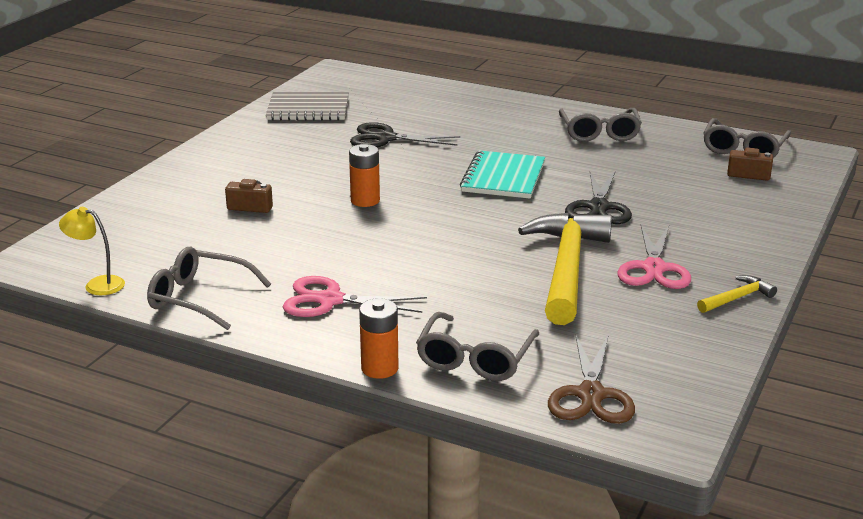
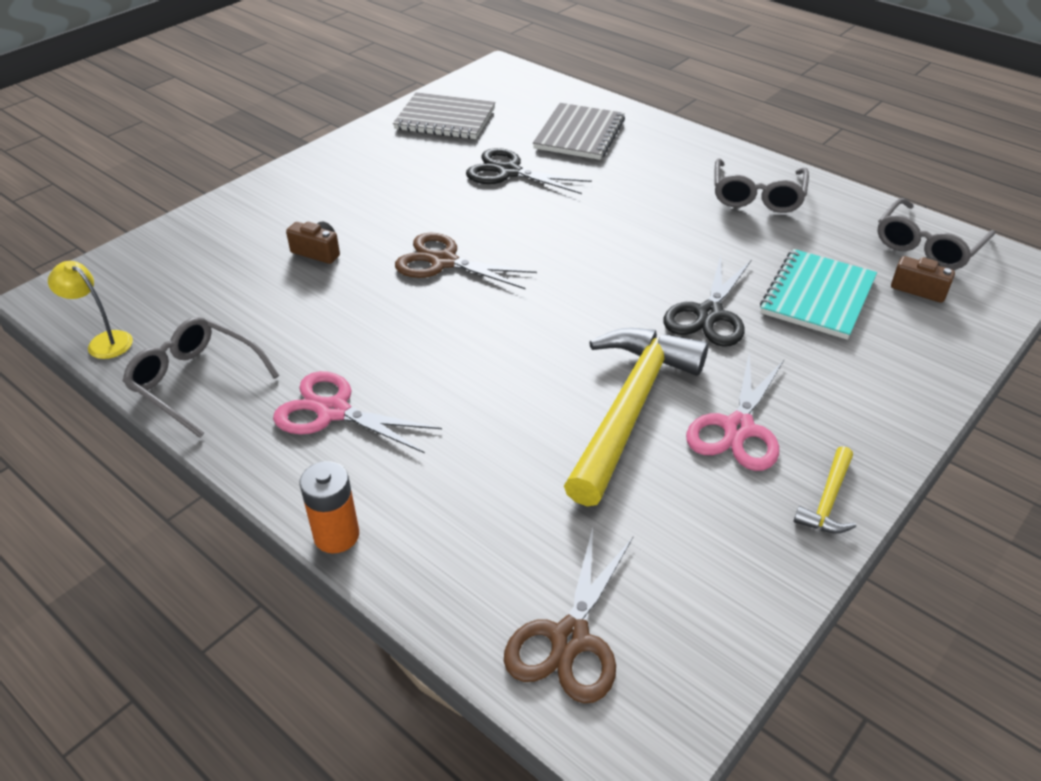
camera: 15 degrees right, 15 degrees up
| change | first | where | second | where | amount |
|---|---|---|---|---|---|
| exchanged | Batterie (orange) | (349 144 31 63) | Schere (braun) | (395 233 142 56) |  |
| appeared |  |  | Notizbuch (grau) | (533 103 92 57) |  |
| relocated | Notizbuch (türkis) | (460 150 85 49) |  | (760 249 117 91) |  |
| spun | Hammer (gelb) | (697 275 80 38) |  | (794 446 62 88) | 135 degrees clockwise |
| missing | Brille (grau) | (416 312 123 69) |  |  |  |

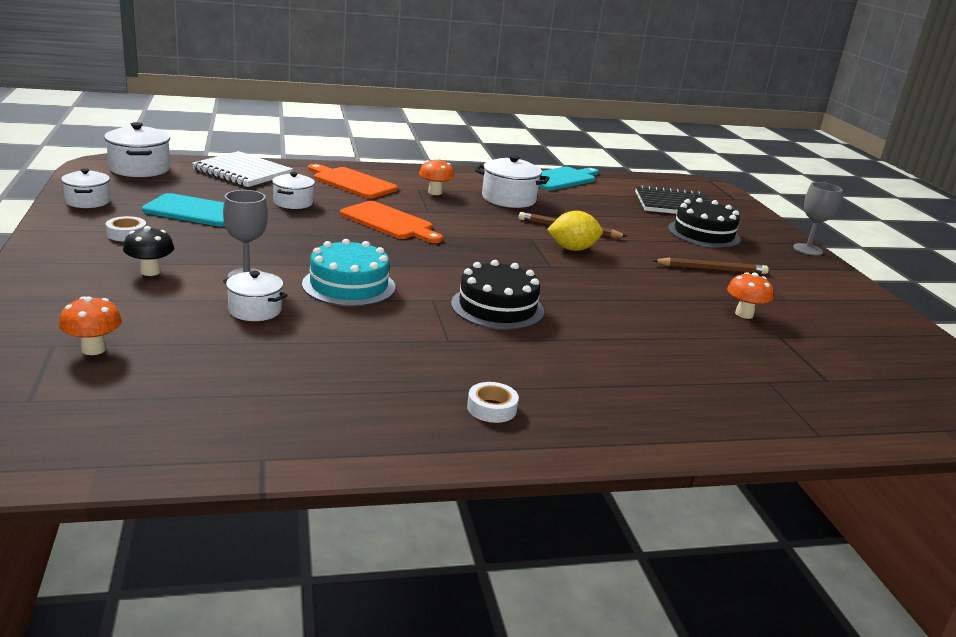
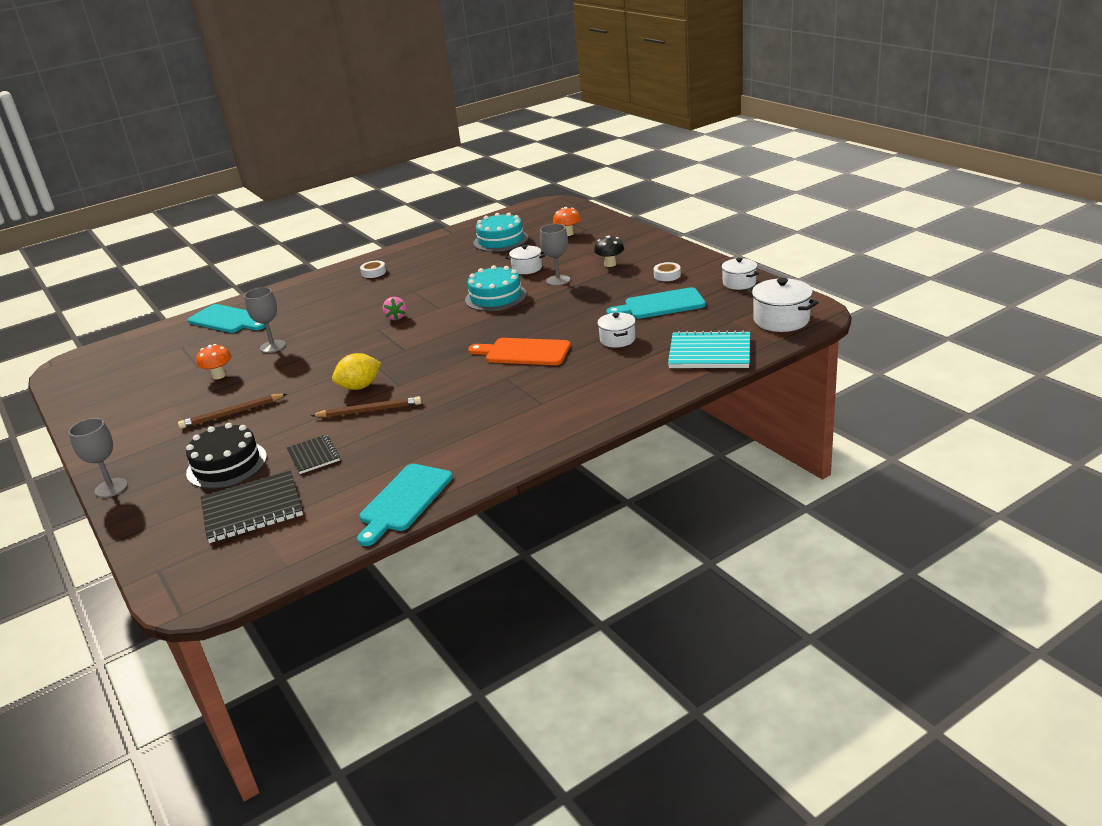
camera: 165 degrees right, 5 degrees up
| change | first | where | second | where | amount |
|---|---|---|---|---|---|
| appeared |  |  | Schneidebrett (türkis) | (188 304 77 29) |  |
| appeared |  |  | Kelch (grau) | (244 287 42 66) |  |
| appeared |  |  | Notizbuch (schwarz) | (287 435 53 39) |  |
| exchanged | Kuchen (schwarz) | (451 260 93 70) | Erdbeere (rosa) | (383 297 23 23) |  |
| appeared |  |  | Kuchen (türkis) | (473 213 55 39) |  |
| colour | Notizbuch (weiß) | (192 151 101 36) | Notizbuch (türkis) | (668 330 82 38) |  |
| missing | Schneidebrett (orange) | (308 164 90 34) |  |  |  |
| missing | Pilz (orange) | (419 158 35 37) |  |  |  |
| missing | Kochtopf (weiß) | (475 155 75 53) |  |  |  |

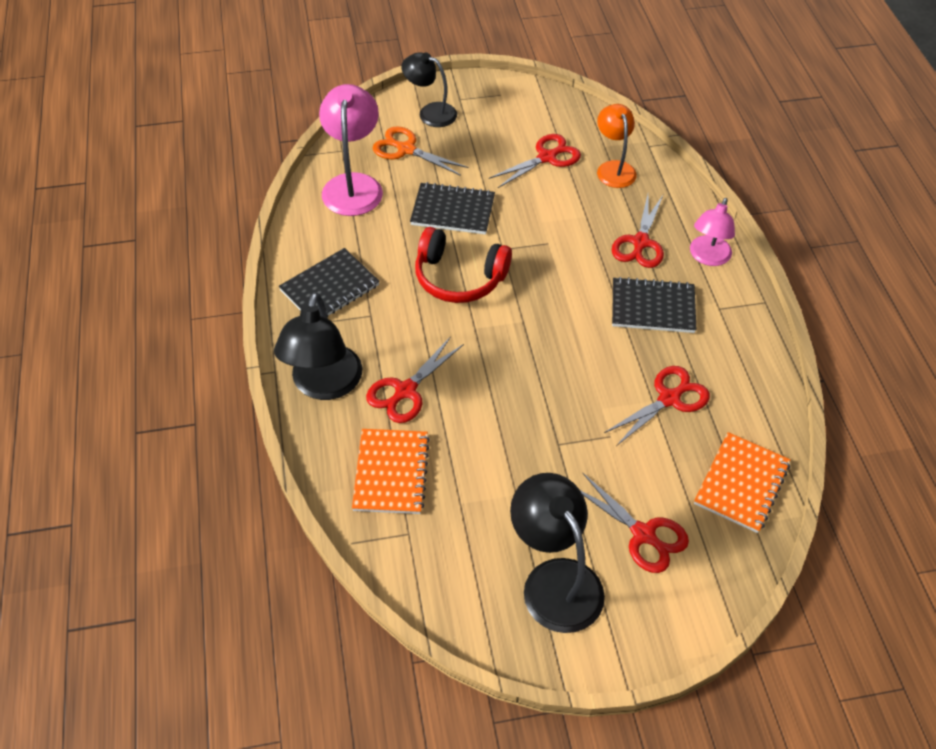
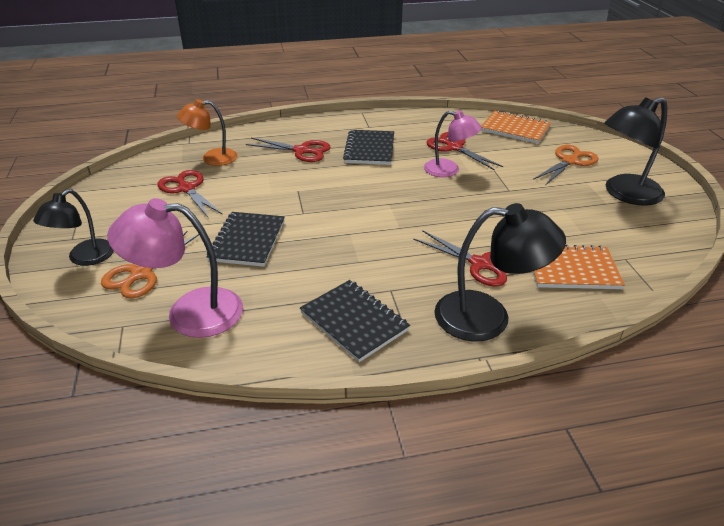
camera: 90 degrees left, 15 degrees down
| change | first | where | second | where | amount |
|---|---|---|---|---|---|
| relocated | Lampe (rosa) | (690 198 45 68) |  | (424 111 58 66) |  |
| colour | Schere (rot) | (580 473 109 100) | Schere (orange) | (533 145 65 40) |  |
| missing | Kopfhörer (rot) | (415 227 97 76) |  |  |  |

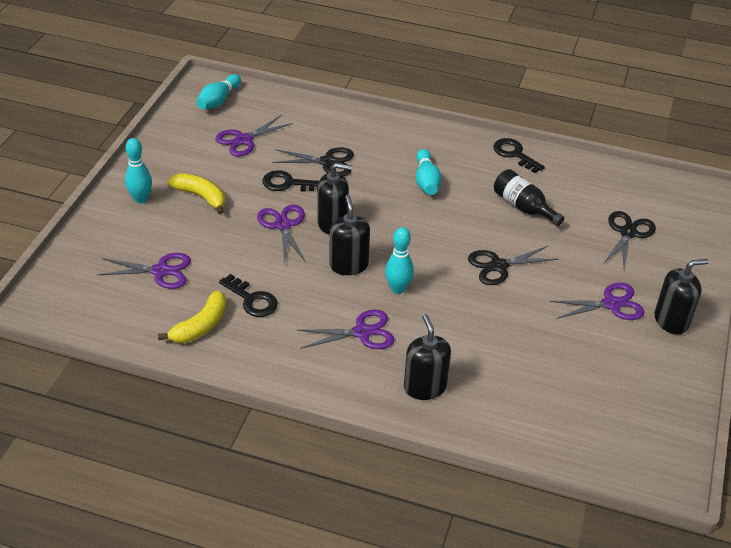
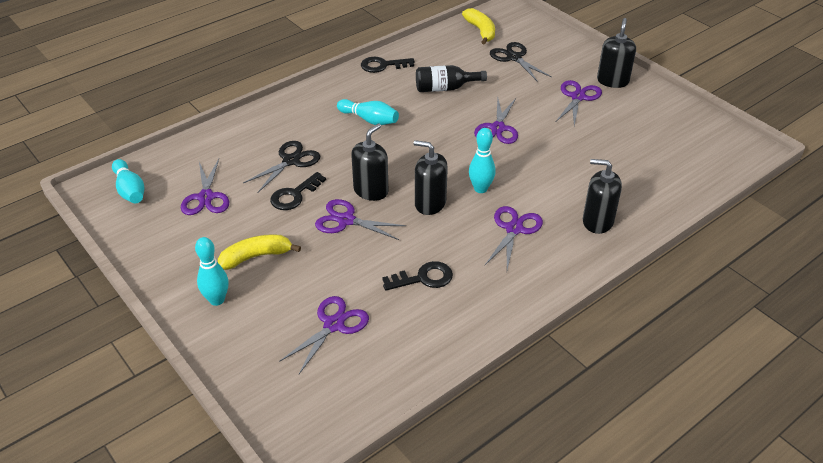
camera: 55 degrees left, 0 degrees up
| change | first | where | second | where | amount |
|---|---|---|---|---|---|
| relocated | Banane (gelb) | (158 290 69 53) |  | (462 8 33 37) |  |
| colour | Schere (schwarz) | (468 245 90 40) | Schere (lila) | (474 98 44 46) |  |

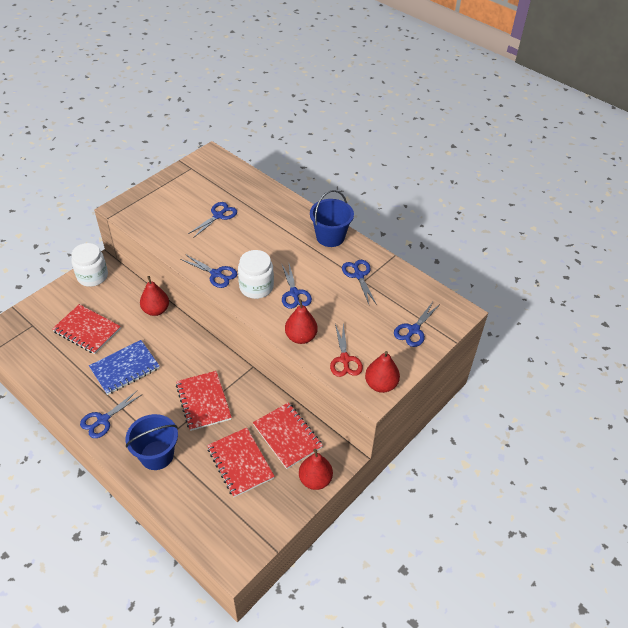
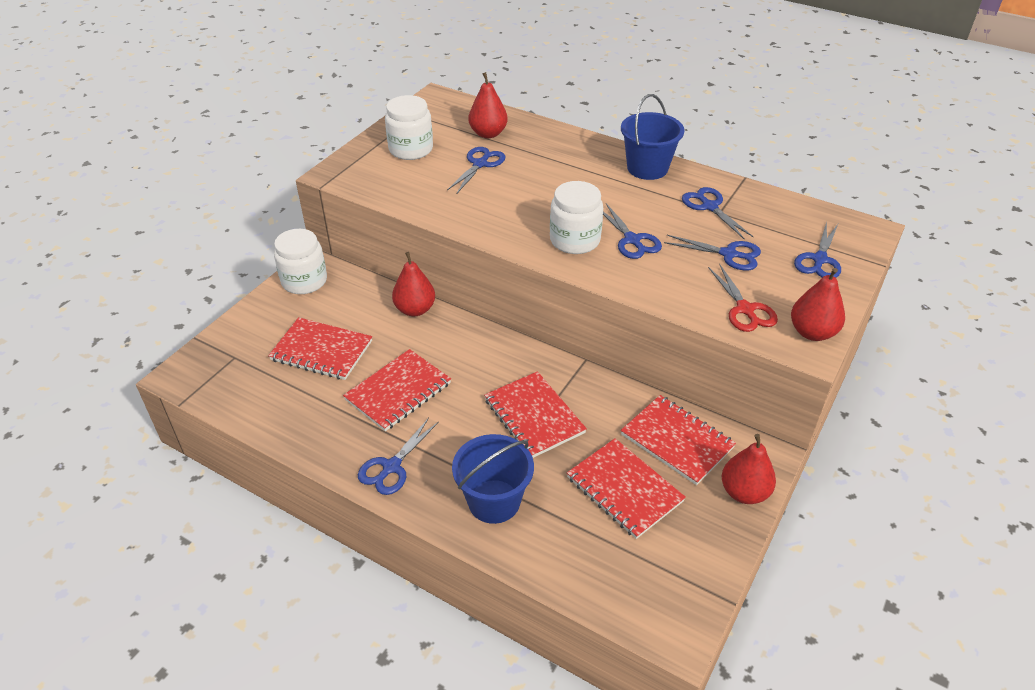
camera: 10 degrees left, 5 degrees down
| change | first | where | second | where | amount |
|---|---|---|---|---|---|
| colour | Notizbuch (blau) | (89 340 71 55) | Notizbuch (rot) | (343 349 108 82) |  |
| appeared |  |  | Einmachglas (weiß) | (385 95 48 65) |  |
| relocated | Birne (rot) | (285 299 33 45) |  | (469 72 39 66) |  |
| relocated | Schere (blau) | (180 254 57 34) |  | (664 235 97 36) |  |

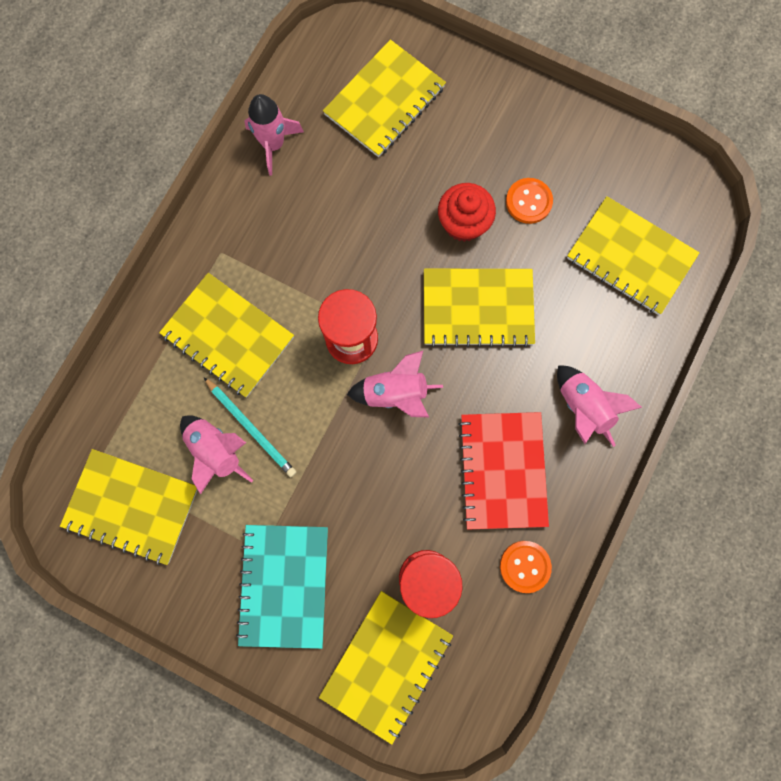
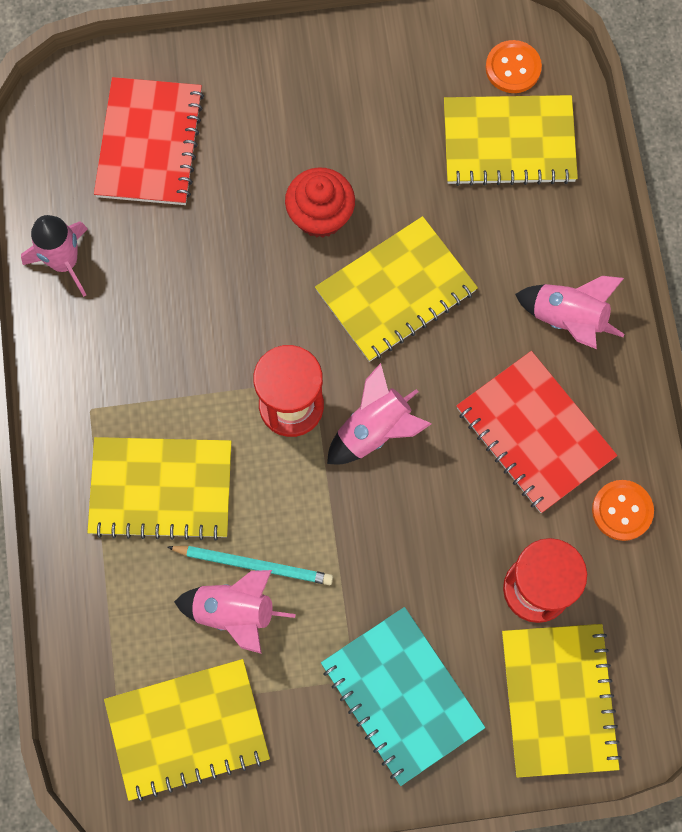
camera: 35 degrees left, 5 degrees down
| change | first | where | second | where | amount |
|---|---|---|---|---|---|
| colour | Notizbuch (gelb) | (323 40 123 117) | Notizbuch (rot) | (94 77 110 128) |  |
| relocated | Knopf (orange) | (506 178 47 46) |  | (485 40 57 53) |  |

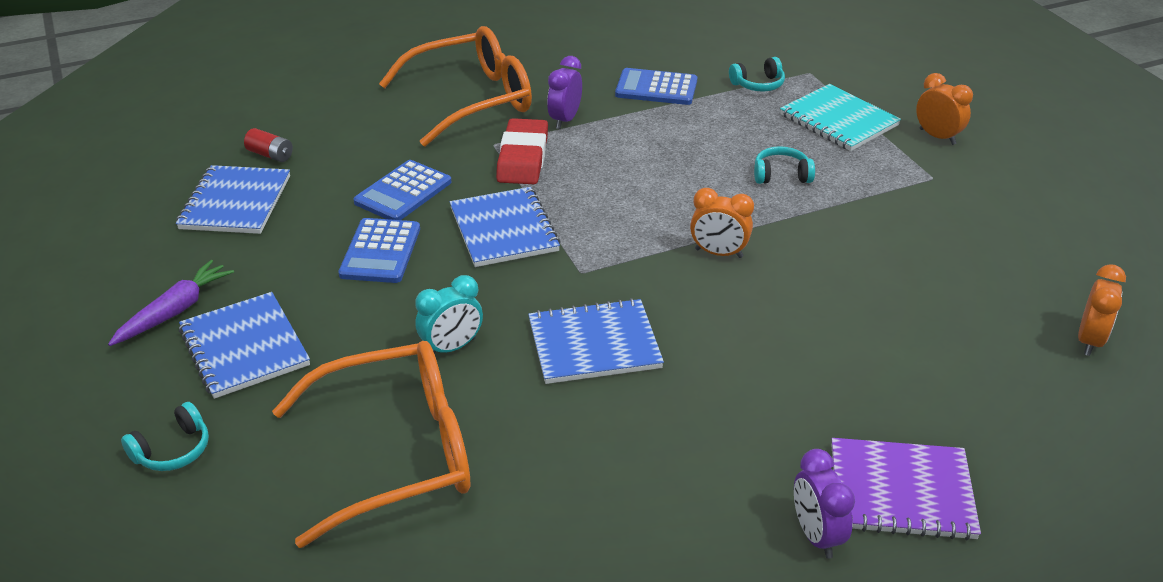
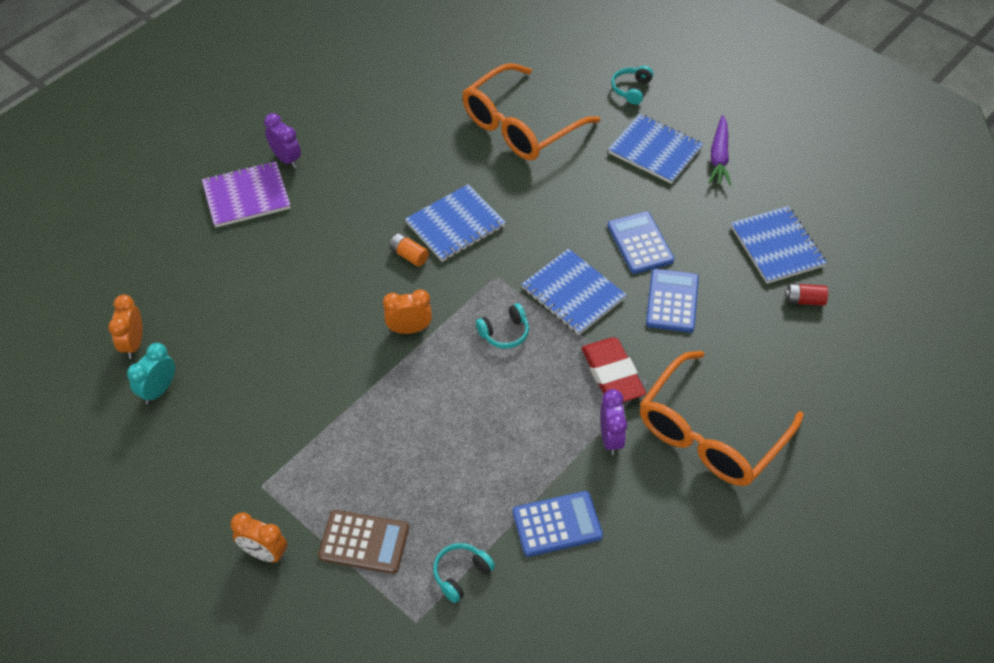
camera: 155 degrees right, 15 degrees up
| change | first | where | second | where | amount |
|---|---|---|---|---|---|
| relocated | Wecker (türkis) | (416 275 67 79) |  | (127 343 48 61) |  |
| exchanged | Notizbuch (türkis) | (780 84 121 67) | Taschenrechner (braun) | (318 510 91 64) |  |
| appeared |  |  | Batterie (orange) | (389 233 40 34) |  |
| relocated | Kopfhörer (türkis) | (754 146 61 38) |  | (476 303 53 46) |  |

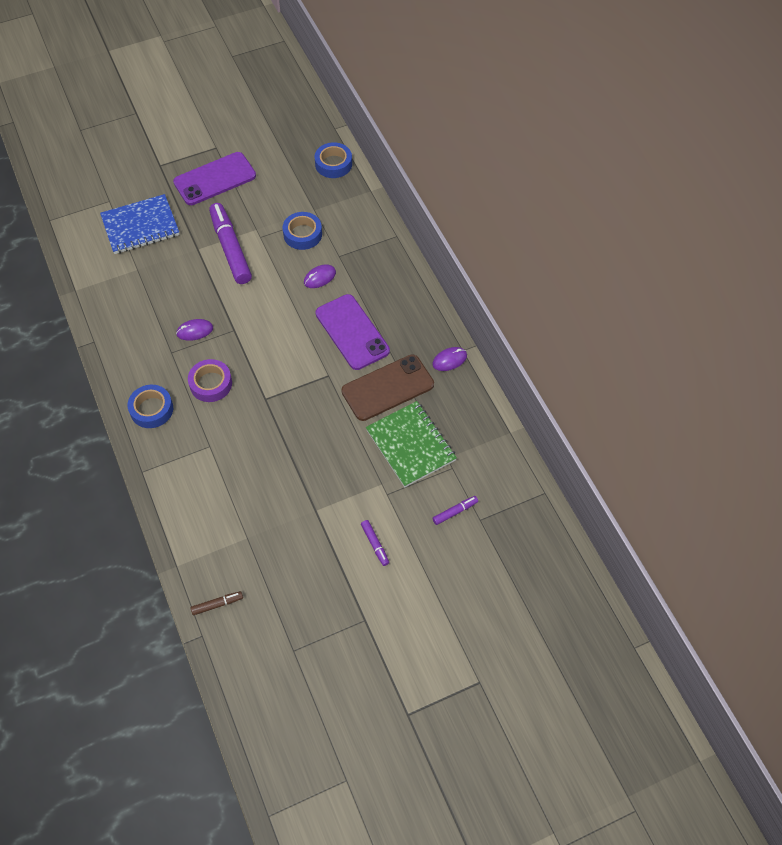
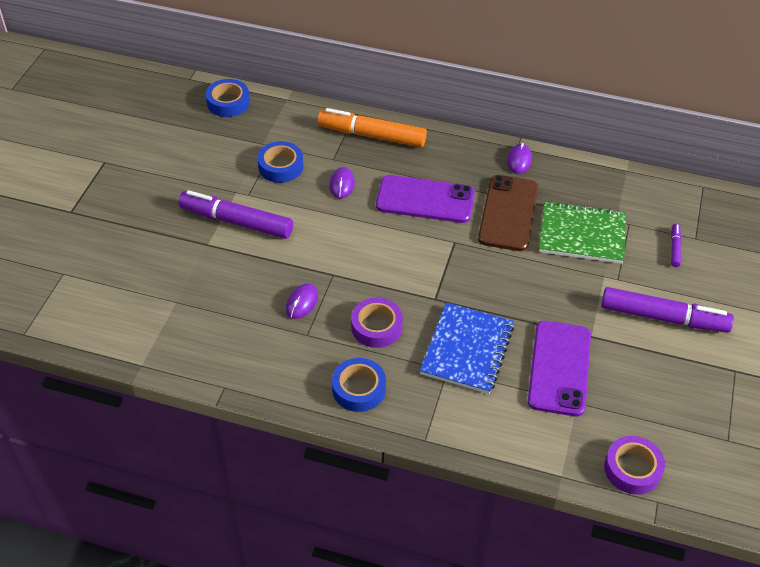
camera: 50 degrees left, 10 degrees down
| change | first | where | second | where | amount |
|---|---|---|---|---|---|
| appeared |  |  | Filzstift (orange) | (317 108 110 39) |  |
| relocated | Notizbuch (blau) | (100 194 80 60) |  | (419 302 95 92) |  |
| relocated | Handy (lila) | (173 152 83 53) |  | (528 321 63 96) |  |
| size | Filzstift (lila) | (361 520 28 46) |  | (601 287 133 46) | x2.28 |
| exchanged | Filzstift (braun) | (191 591 52 24) | Klebeband (lila) | (604 436 61 59) |  |

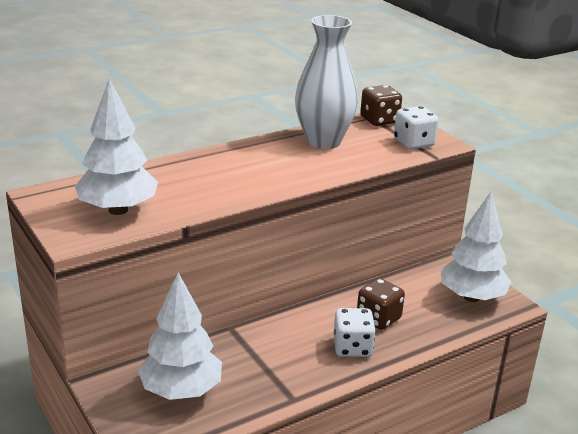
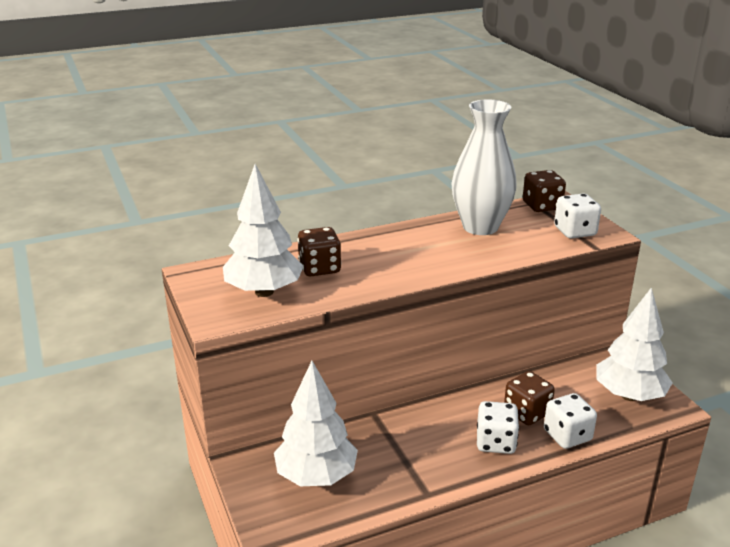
camera: 10 degrees right, 0 degrees up
| change | first | where | second | where | amount |
|---|---|---|---|---|---|
| appeared |  |  | Spielwürfel (braun) | (297 227 44 49) |  |
| appeared |  |  | Spielwürfel (weiß) | (544 393 53 56) |  |

